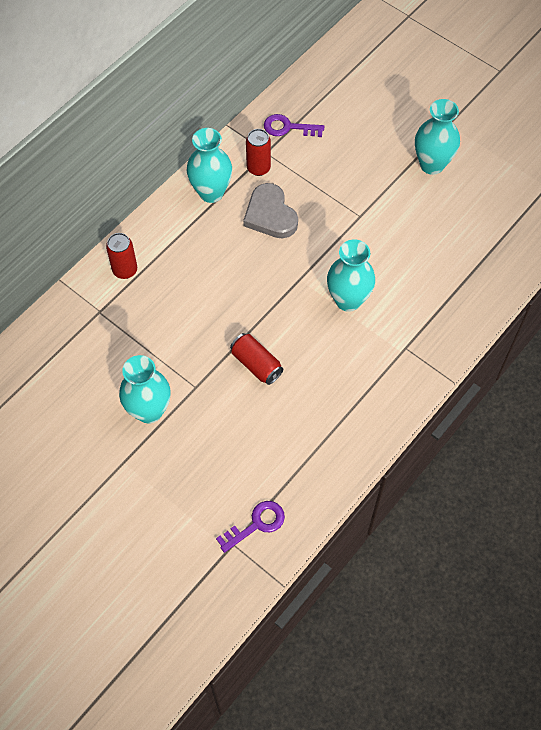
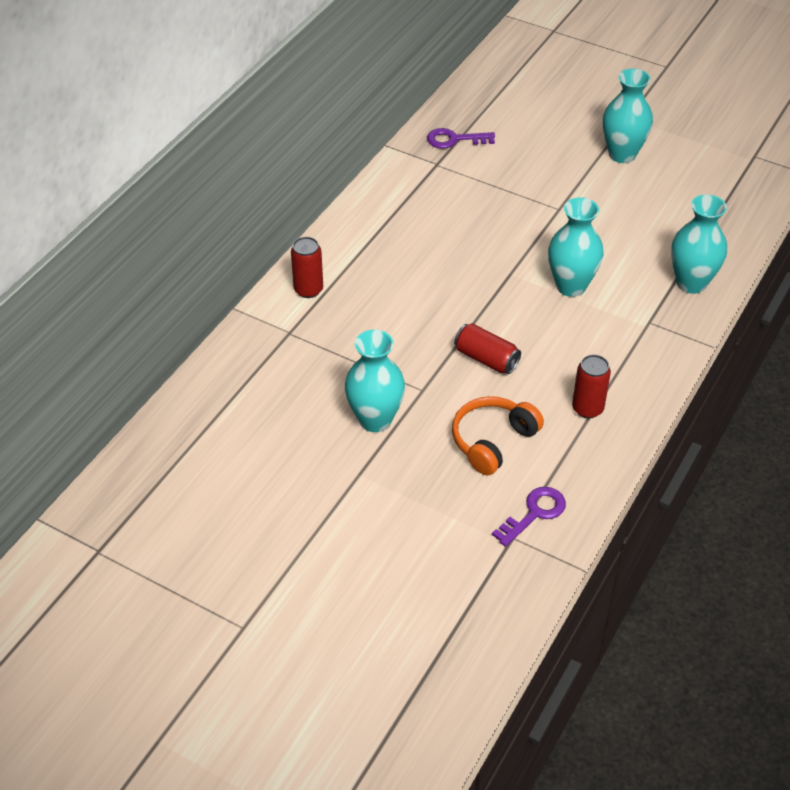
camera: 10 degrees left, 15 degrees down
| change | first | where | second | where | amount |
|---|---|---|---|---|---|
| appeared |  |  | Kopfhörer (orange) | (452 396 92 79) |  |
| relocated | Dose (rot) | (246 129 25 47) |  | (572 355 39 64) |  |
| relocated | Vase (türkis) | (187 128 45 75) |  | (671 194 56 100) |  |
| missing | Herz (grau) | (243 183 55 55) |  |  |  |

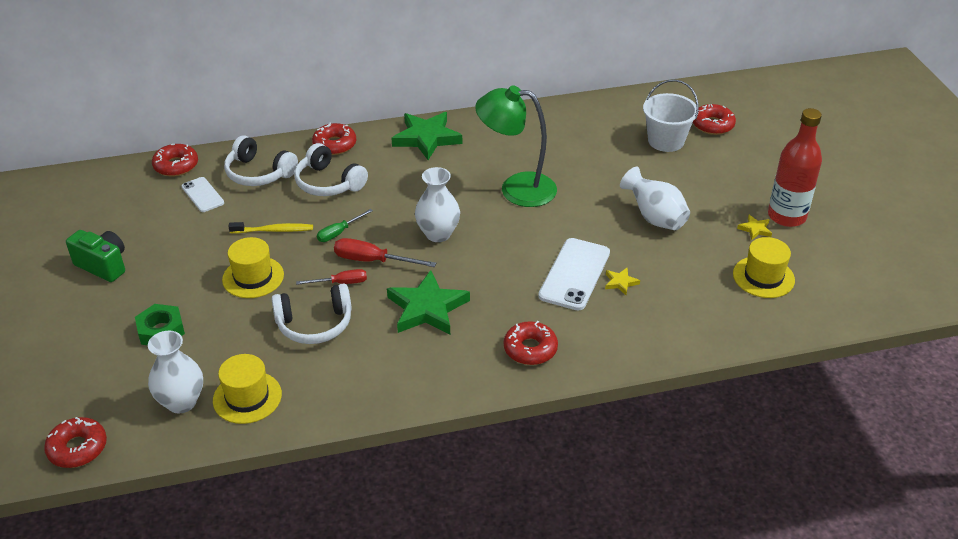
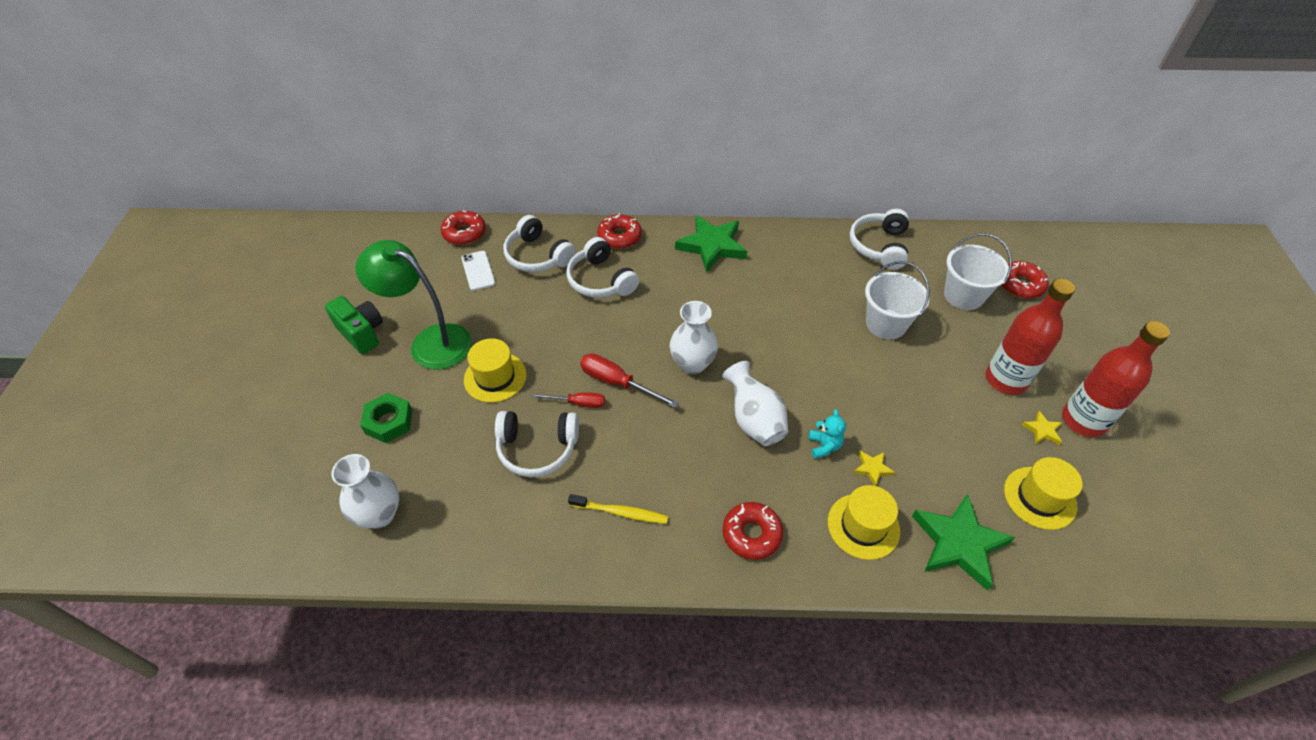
camera: 15 degrees right, 10 degrees up
| change | first | where | second | where | amount |
|---|---|---|---|---|---|
| relocated | Lampe (grün) | (475 85 82 122) |  | (355 240 117 130) |  |
| relocated | Zahnbürste (gelb) | (228 222 85 12) |  | (568 494 100 30) |  |
| relocated | Vase (weiß) | (620 167 70 64) |  | (722 361 66 85) |  |
| exchanged | Handy (weiß) | (538 238 72 73) | Teddybär (türkis) | (809 409 37 50) |  |
| relocated | Hut (gelb) | (213 354 69 70) |  | (828 485 72 75) |  |
| appeared |  |  | Kopfhörer (weiß) | (850 209 59 61) |  |
| appeared |  |  | Eimer (weiß) | (865 261 65 79) |  |
| relocated | Stern (grün) | (387 270 83 65) |  | (912 494 103 97) |  |
| appeared |  |  | Flasche (rot) | (986 278 89 117) |  |
| missing | Donut (rot) | (44 417 63 51) |  |  |  |
| missing | Schraubenzieher (grün) | (317 209 56 33) |  |  |  |

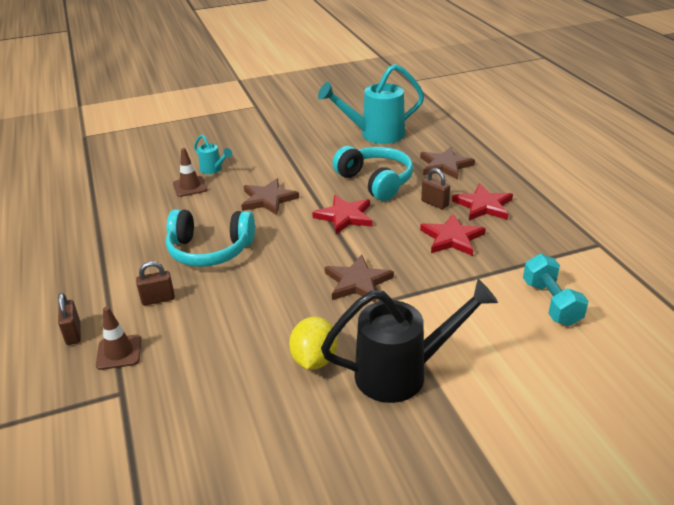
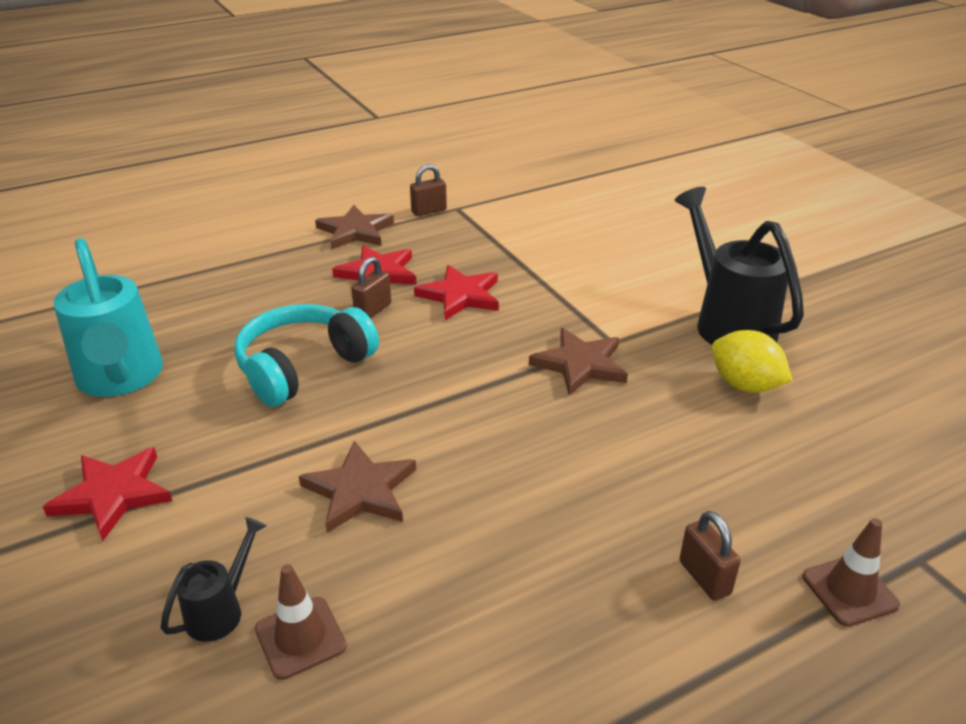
camera: 100 degrees left, 0 degrees up
| change | first | where | second | where | amount |
|---|---|---|---|---|---|
| relocated | Stern (rot) | (312 195 60 39) |  | (43 447 129 94) |  |
| colour | Gießkanne (türkis) | (194 134 38 40) | Gießkanne (schwarz) | (161 517 105 125) |  |
| relocated | Stern (braun) | (420 147 55 33) |  | (315 205 79 44) |  |
| relocated | Vorhängeschloss (braun) | (58 293 23 52) |  | (410 164 37 52) |  |
| spun | Zitrone (gelb) | (289 317 48 53) |  | (712 330 81 63) | 45 degrees clockwise |
| missing | Kopfhörer (türkis) | (166 209 89 58) |  |  |  |
| missing | Hantel (türkis) | (523 254 66 72) |  |  |  |

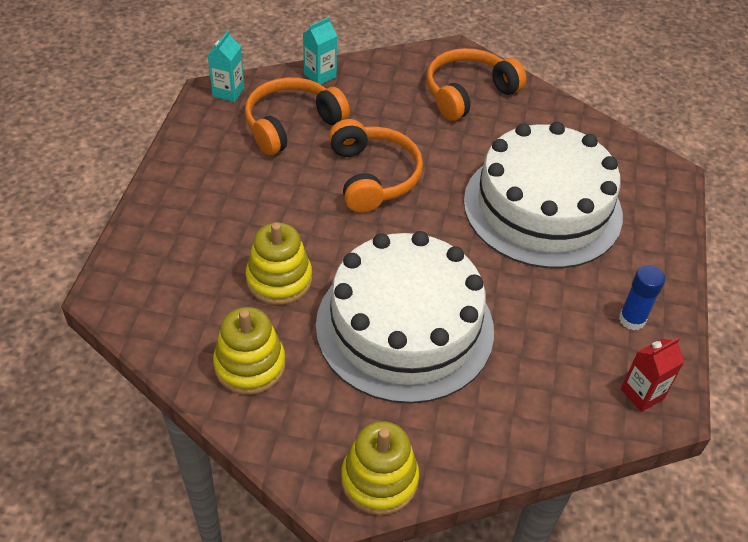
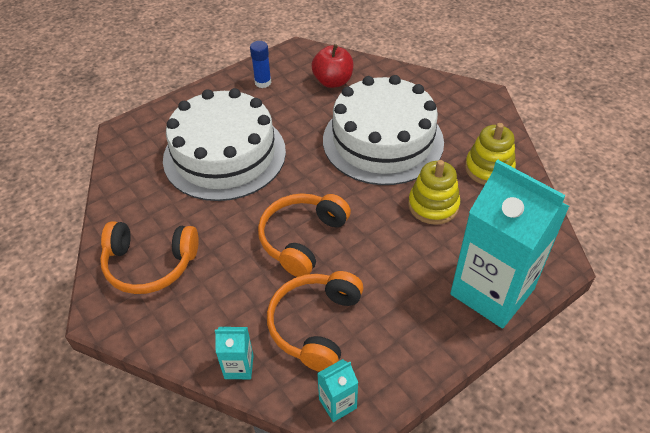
camera: 135 degrees left, 0 degrees up
| change | first | where | second | where | amount |
|---|---|---|---|---|---|
| spun | Kopfhörer (orange) | (245 77 105 78) |  | (267 271 97 101) | 105 degrees clockwise |
| appeared |  |  | Apfel (rot) | (312 44 42 44) |  |
| appeared |  |  | Getränkekarton (türkis) | (450 160 120 168) |  |
| missing | Stapelspielzeug (gelb) | (341 421 78 94) |  |  |  |
| missing | Getränkekarton (rot) | (621 338 63 74) |  |  |  |

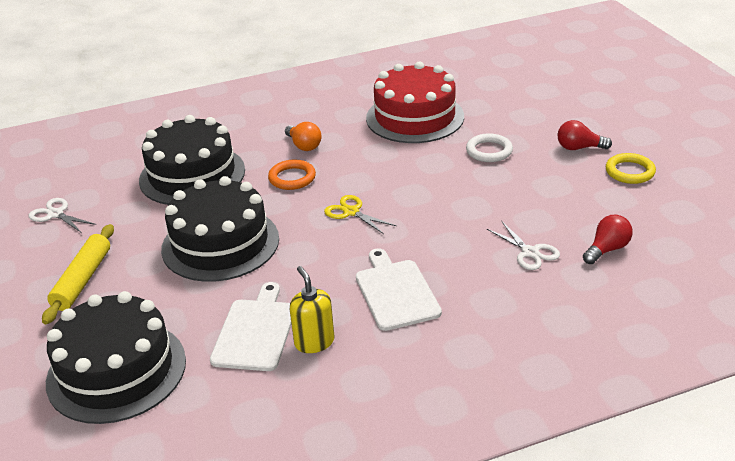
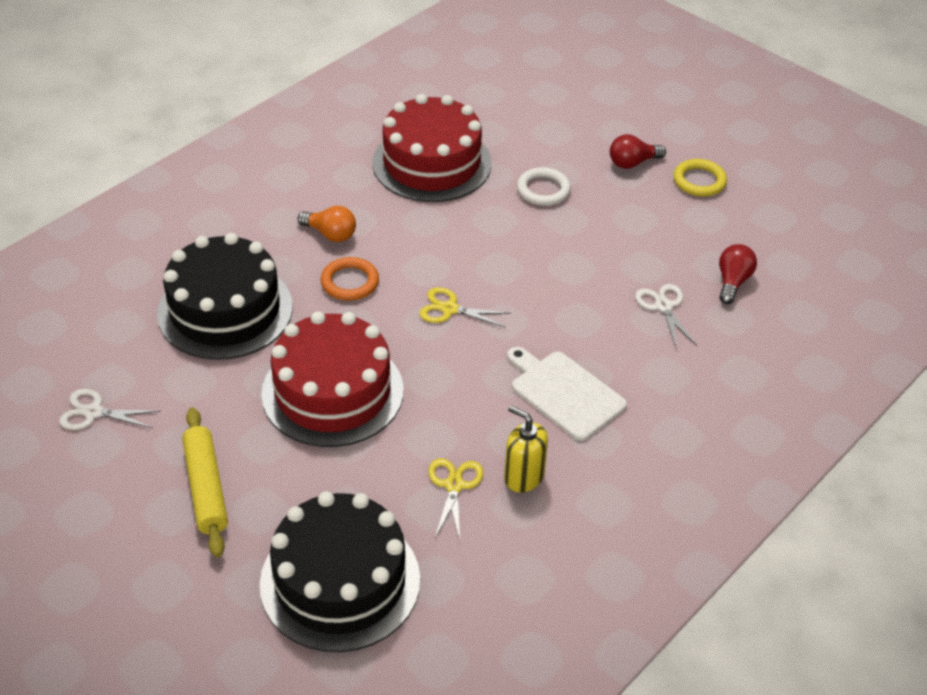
camera: 30 degrees left, 10 degrees up
| change | first | where | second | where | amount |
|---|---|---|---|---|---|
| colour | Kuchen (schwarz) | (161 176 118 106) | Kuchen (rot) | (261 311 143 136) |  |
| exchanged | Schneidebrett (weiß) | (210 282 81 89) | Schere (gelb) | (428 458 56 82) |  |
| spun | Schere (weiß) | (487 222 73 48) |  | (635 284 62 65) | 135 degrees counterclockwise |

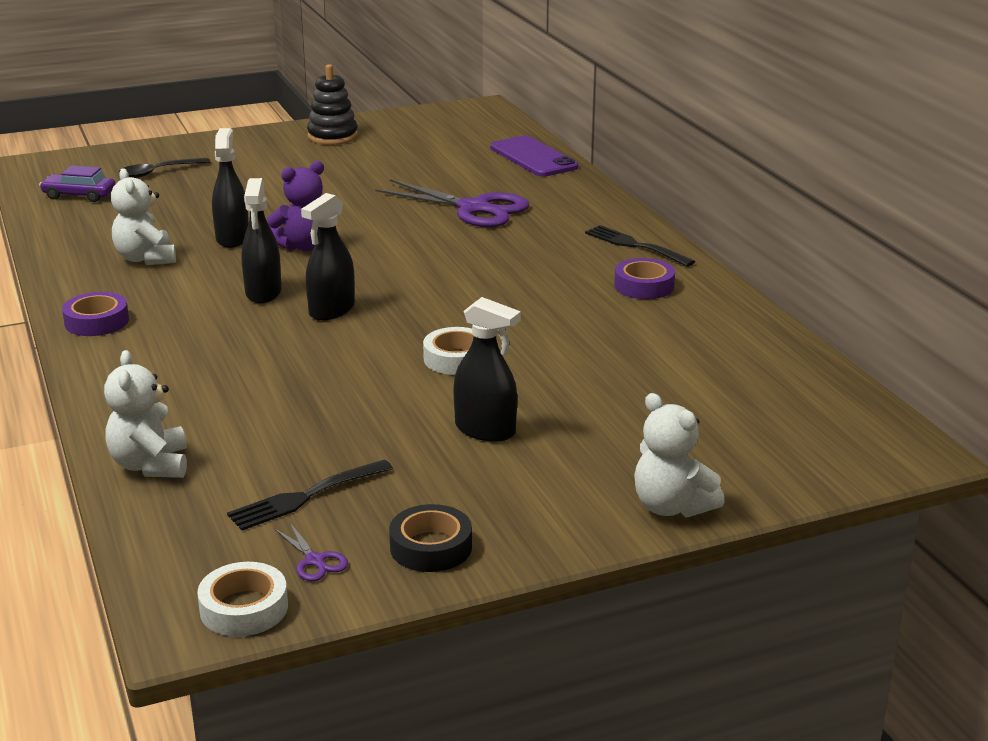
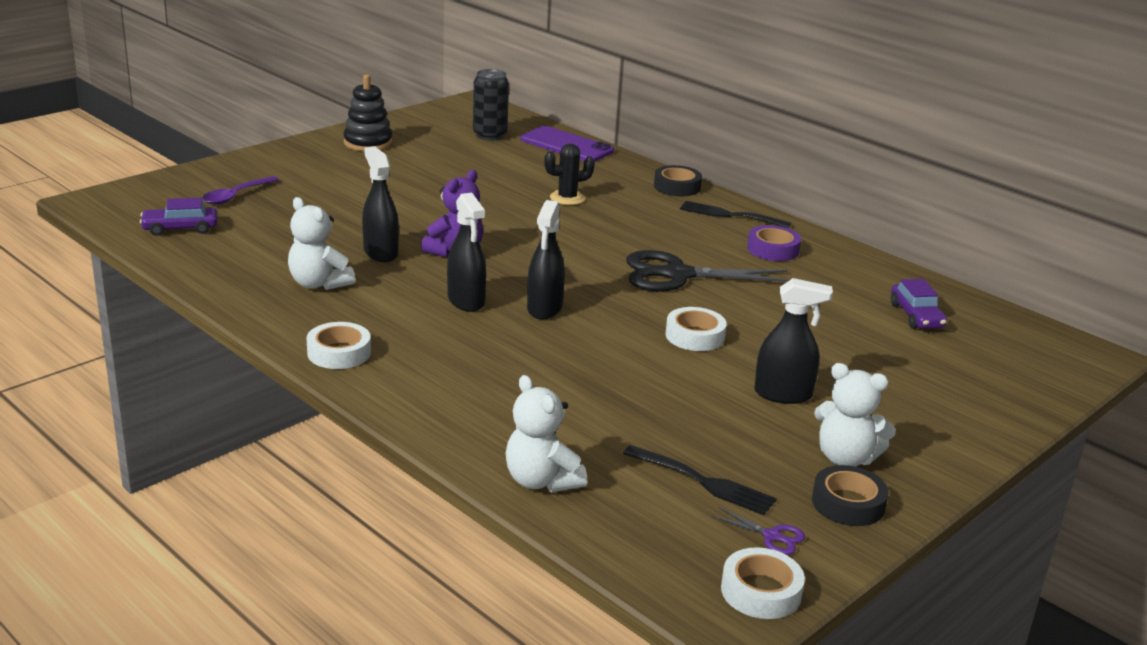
camera: 25 degrees left, 0 degrees up
| change | first | where | second | where | amount |
|---|---|---|---|---|---|
| colour | Löffel (schwarz) | (119 158 91 20) | Löffel (lila) | (202 176 77 29) |  |
| colour | Klebeband (lila) | (62 292 67 44) | Klebeband (weiß) | (307 322 64 47) |  |
| appeared |  |  | Dose (schwarz) | (473 69 36 72) |  |
| exchanged | Schere (lila) | (375 179 154 48) | Kaktus (schwarz) | (544 144 51 61) |  |
| spun | Gabel (schwarz) | (227 460 166 71) |  | (623 445 154 70) | 90 degrees counterclockwise |
| appeared |  |  | Schere (schwarz) | (626 250 163 42) |  |
| appeared |  |  | Klebeband (schwarz) | (654 165 48 31) |  |
| relocated | Teddybär (weiß) | (634 393 91 125) |  | (814 363 82 104) |  |
| appeared |  |  | Auto (lila) | (891 279 56 50) |  |

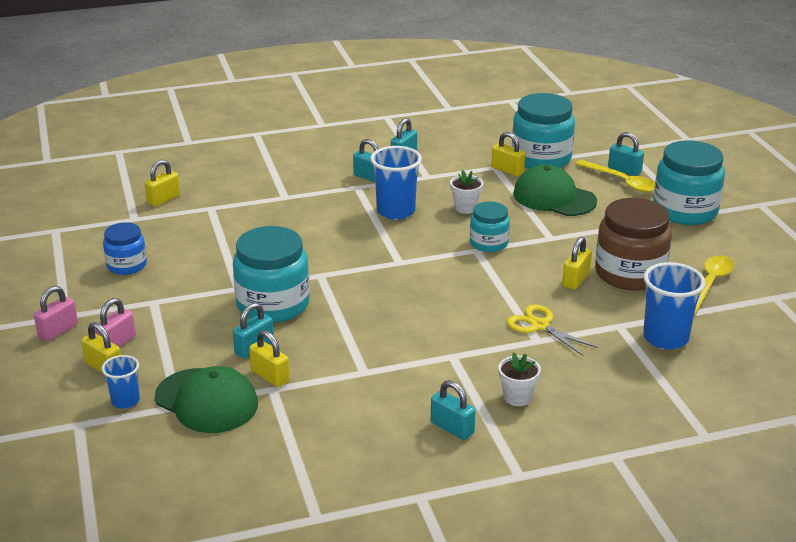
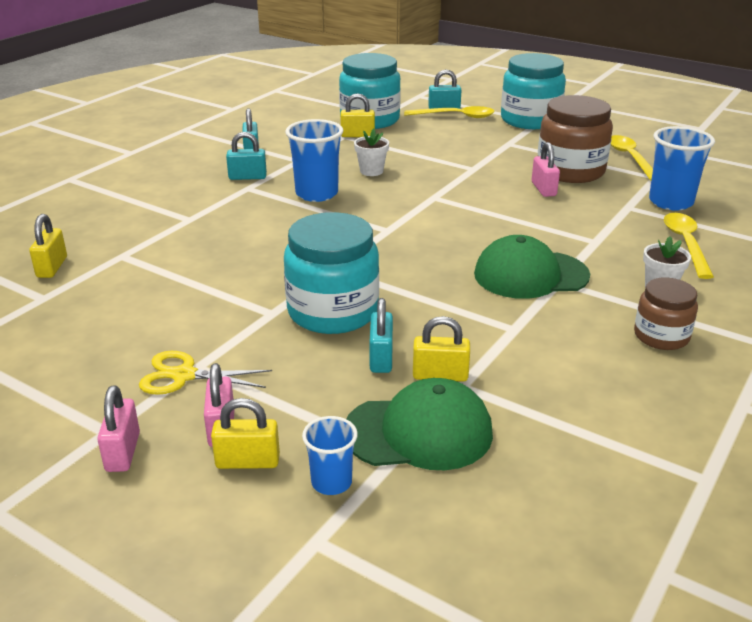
camera: 40 degrees left, 0 degrees up
| change | first | where | second | where | amount |
|---|---|---|---|---|---|
| relocated | Schere (gelb) | (507 304 91 52) |  | (139 351 133 44) |  |
| relocated | Kappe (grün) | (513 164 84 52) |  | (474 235 116 64) |  |
| colour | Vorhängeschloss (gelb) | (562 237 30 52) | Vorhängeschloss (rosa) | (532 142 28 55) |  |
| exchanged | Vorhängeschloss (türkis) | (431 380 45 60) | Einmachglas (braun) | (634 278 64 72) |  |
| appeared |  |  | Löffel (gelb) | (664 213 50 66) |  |
| missing | Einmachglas (blau) | (103 222 44 53) |  |  |  |
| missing | Einmachglas (türkis) | (470 202 40 50) |  |  |  |

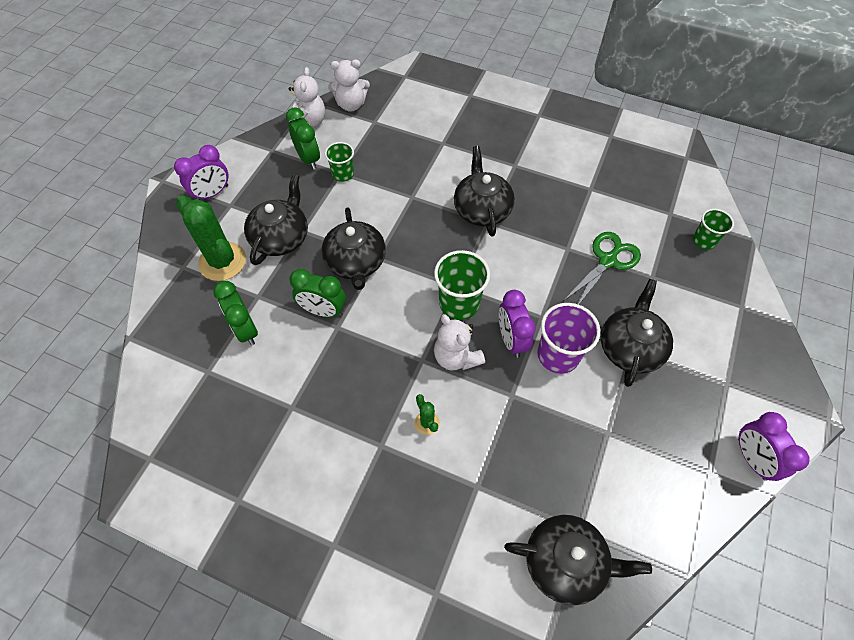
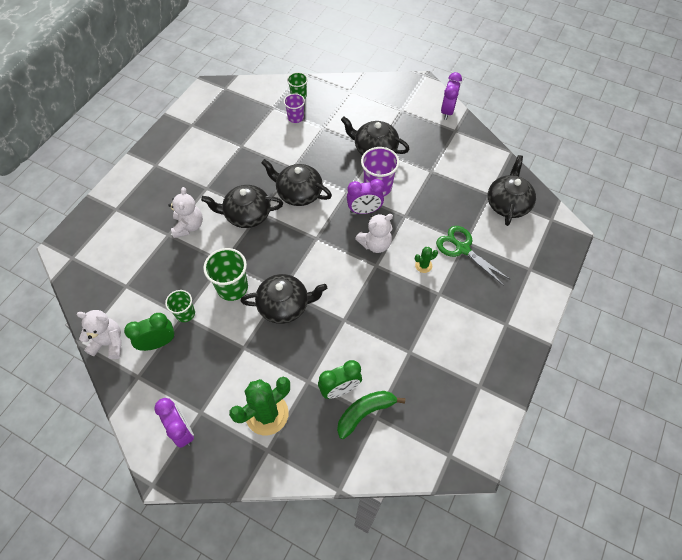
camera: 85 degrees left, 0 degrees up
| change | first | where | second | where | amount |
|---|---|---|---|---|---|
| relocated | Teddybär (weiß) | (328 60 42 51) |  | (168 187 35 51) |  |
| relocated | Becher (grün) | (434 250 56 70) |  | (203 248 45 53) |  |
| relocated | Teekanne (schwarz) | (244 174 64 91) |  | (261 159 71 47) |  |
| appeared |  |  | Becher (lila) | (284 93 21 30) |  |
| appeared |  |  | Banane (grün) | (337 391 68 48) |  |
| relocated | Schere (grün) | (563 232 78 73) |  | (436 226 74 60) |  |
| spun | Wecker (lila) | (738 412 72 69) |  | (441 72 21 48) | 120 degrees clockwise |
| missing | Wecker (grün) | (289 269 57 48) |  |  |  |

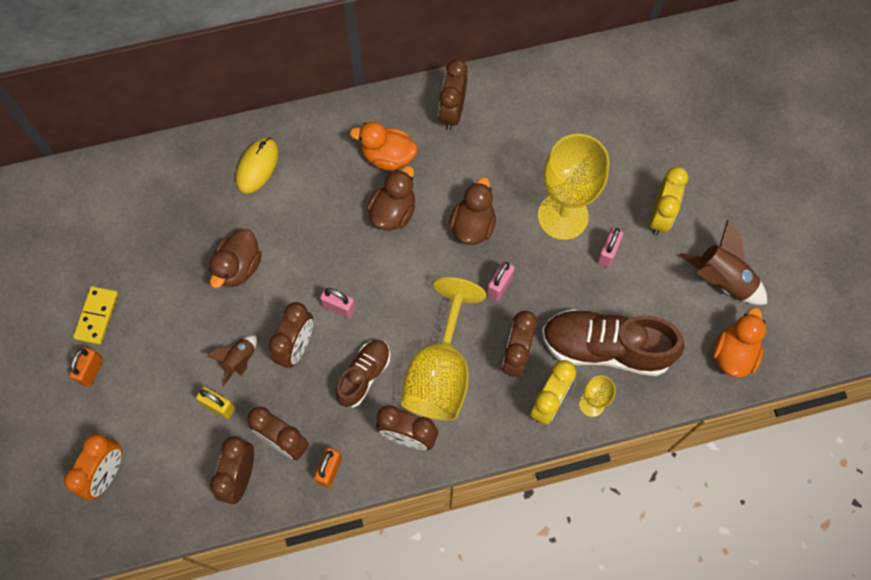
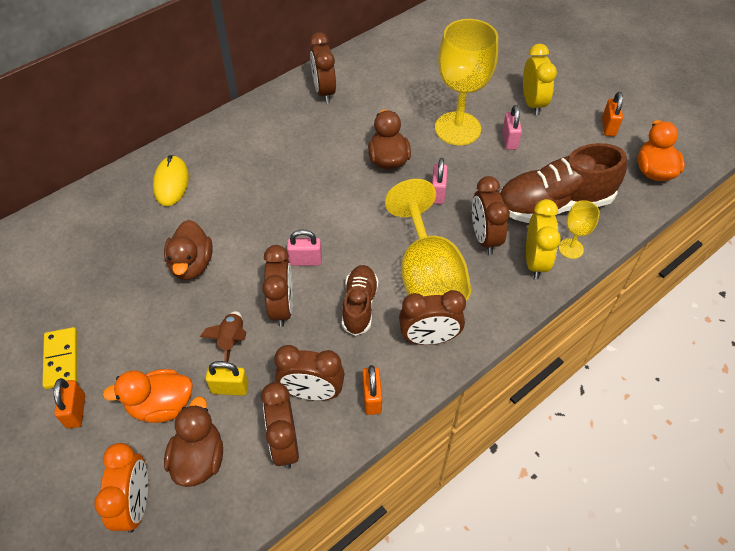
camera: 25 degrees left, 15 degrees down
| change | first | where | second | where | amount |
|---|---|---|---|---|---|
| relocated | Ente (orange) | (350 122 67 49) |  | (102 369 91 54) |  |
| relocated | Ente (braun) | (367 166 48 64) |  | (164 396 59 91) |  |
| exchanged | Rakete (braun) | (679 219 88 86) | Vorhängeschloss (orange) | (602 92 21 44) |  |

